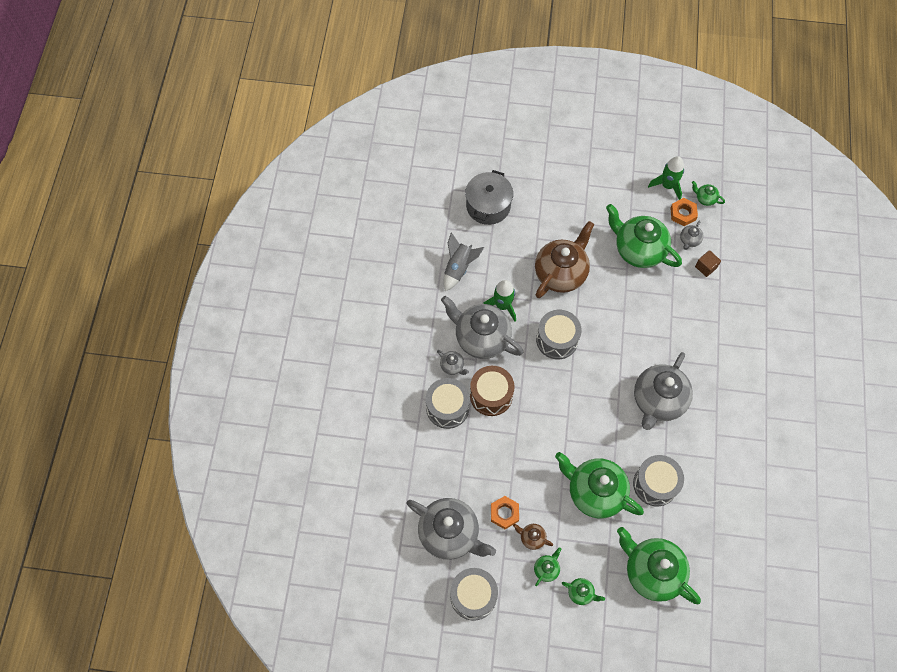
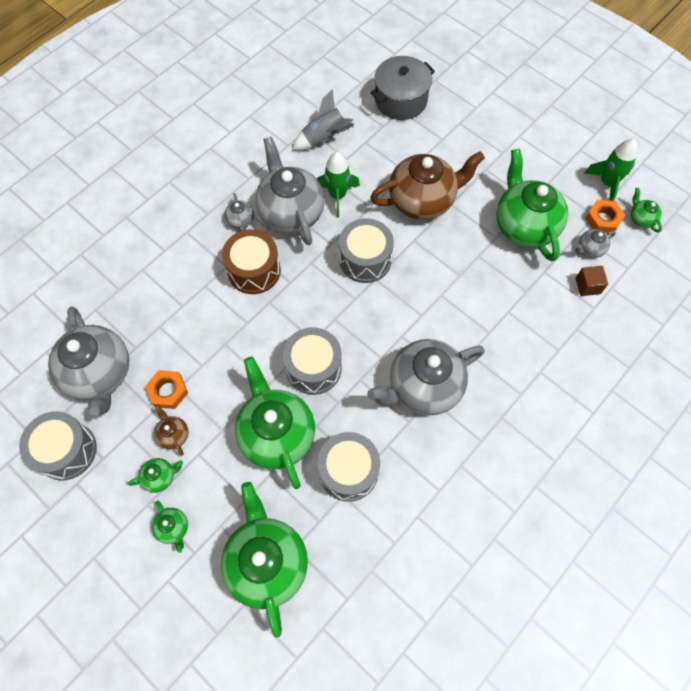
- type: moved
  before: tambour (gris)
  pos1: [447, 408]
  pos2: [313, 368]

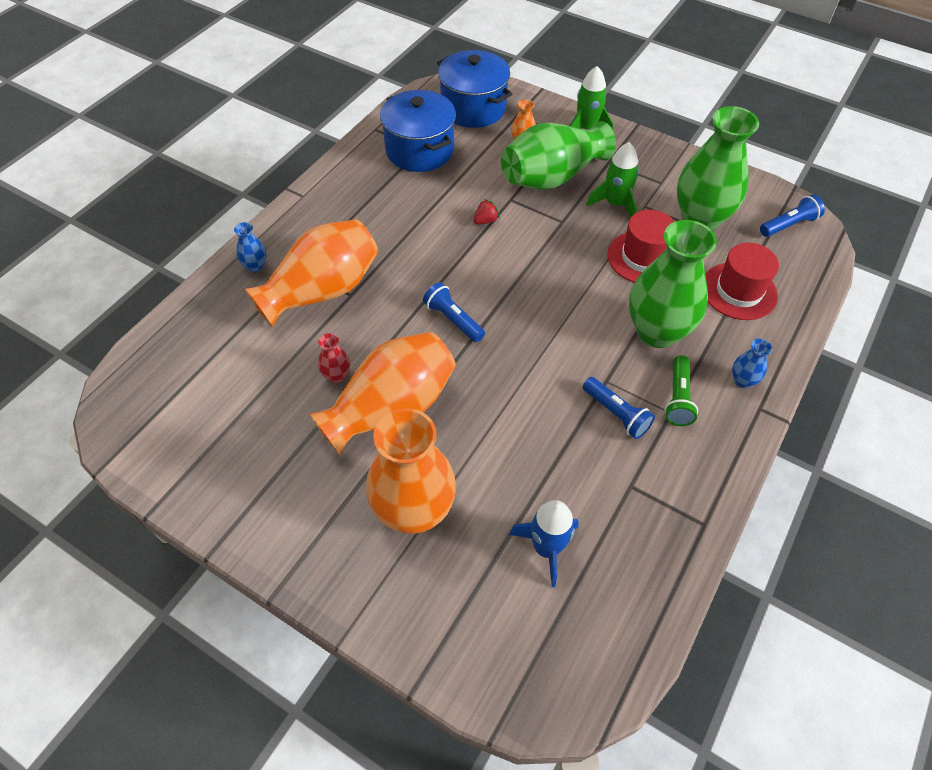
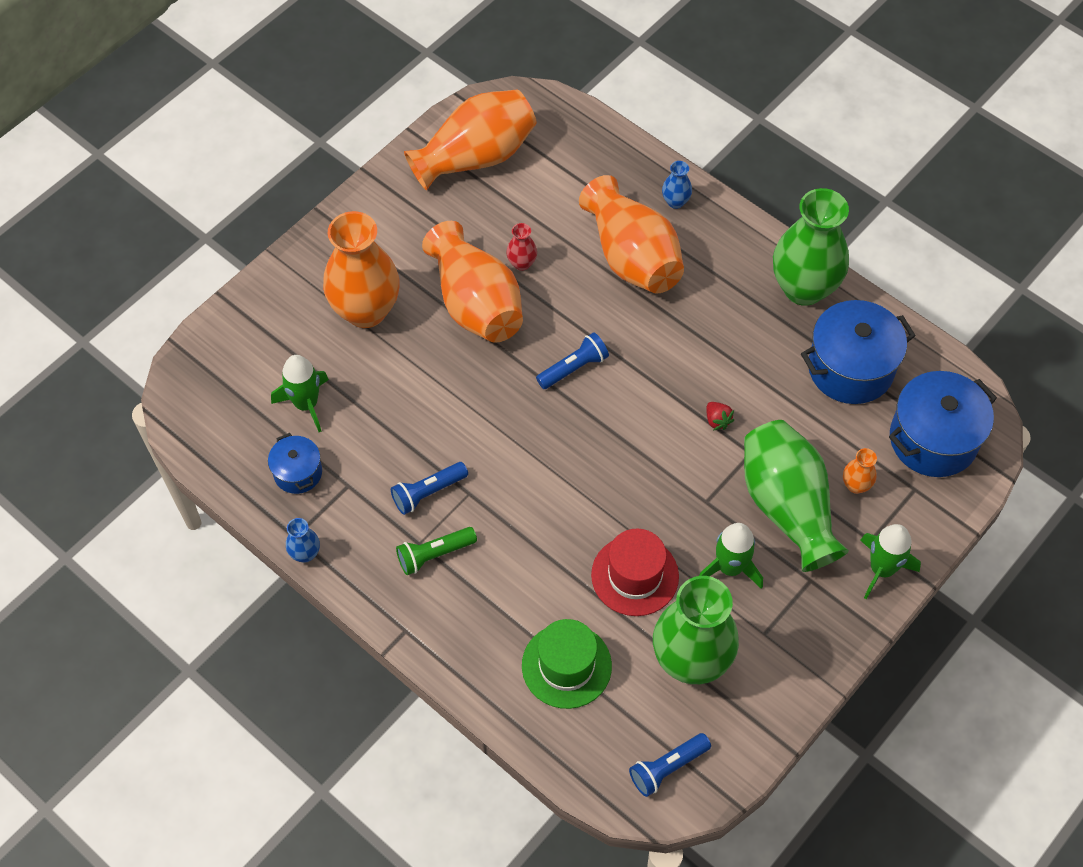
- type: added
  after: marmite (bleu)
  pos2: [298, 473]
- type: added
  after: vase (orange)
  pos2: [476, 157]
- type: moved
  before: vase (vert)
  pos1: [656, 332]
  pos2: [803, 288]
- type: moved
  before: vase (bleu)
  pos1: [742, 381]
  pos2: [305, 554]
- type: recoloured
  before: fusée (bleu)
  after: fusée (vert)
  pos1: [546, 548]
  pos2: [306, 404]
- type: recoloured
  before: chapeau (rouge)
  after: chapeau (vert)
  pos1: [739, 291]
  pos2: [566, 666]
- type: turned
  before: lampe de poche (vert)
  pos1: [677, 398]
  pos2: [434, 554]
  turn: -45
- type: turned
  before: lampe de poche (bleu)
  pos1: [789, 225]
  pos2: [667, 767]
  turn: 75

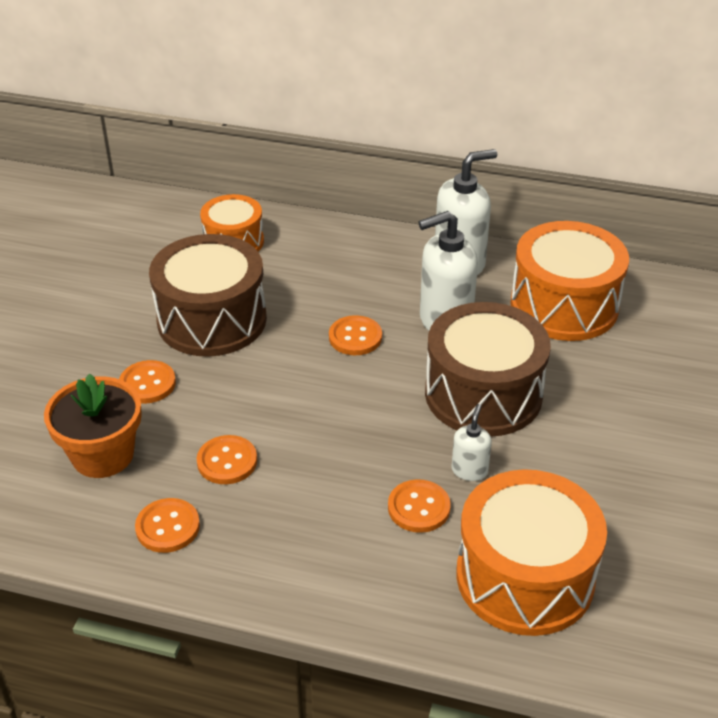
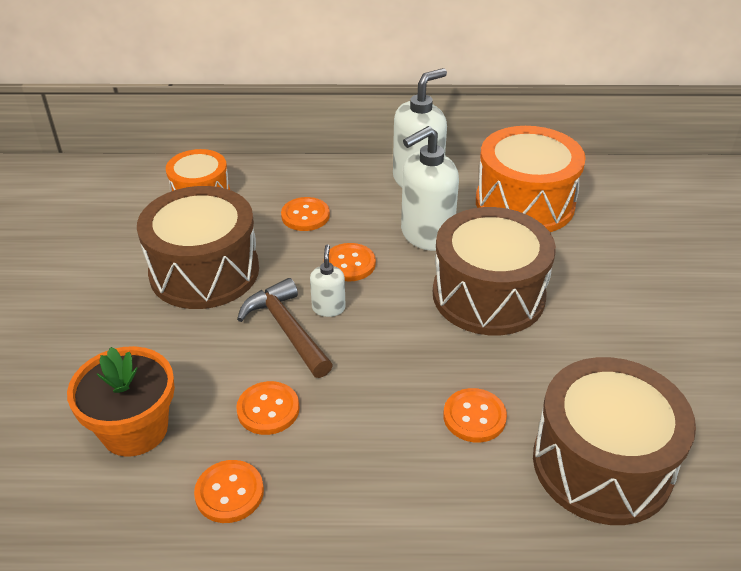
- type: added
  after: marteau (marron)
  pos2: [286, 329]
- type: moved
  before: bouton (orange)
  pos1: [147, 384]
  pos2: [305, 216]
- type: moved
  before: distributeur de savon (blanc)
  pos1: [469, 470]
  pos2: [328, 308]
- type: recoloured
  before: tambour (orange)
  after: tambour (marron)
  pos1: [525, 577]
  pos2: [602, 464]

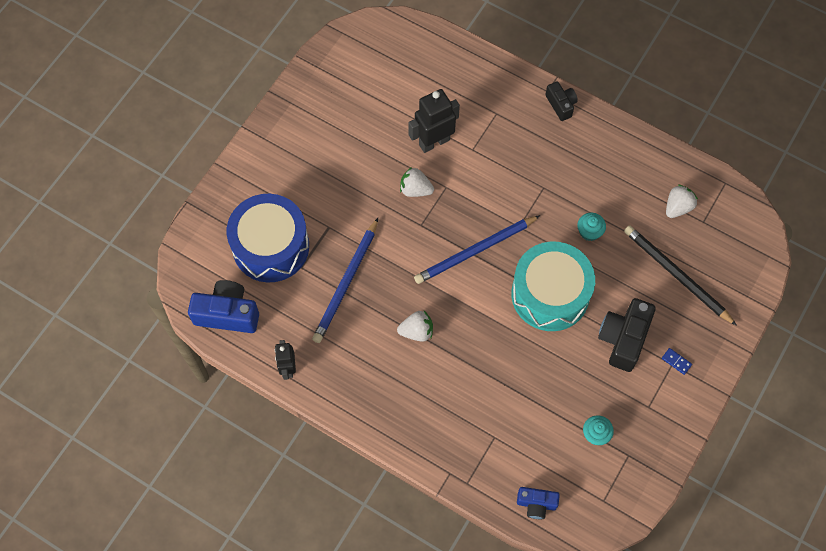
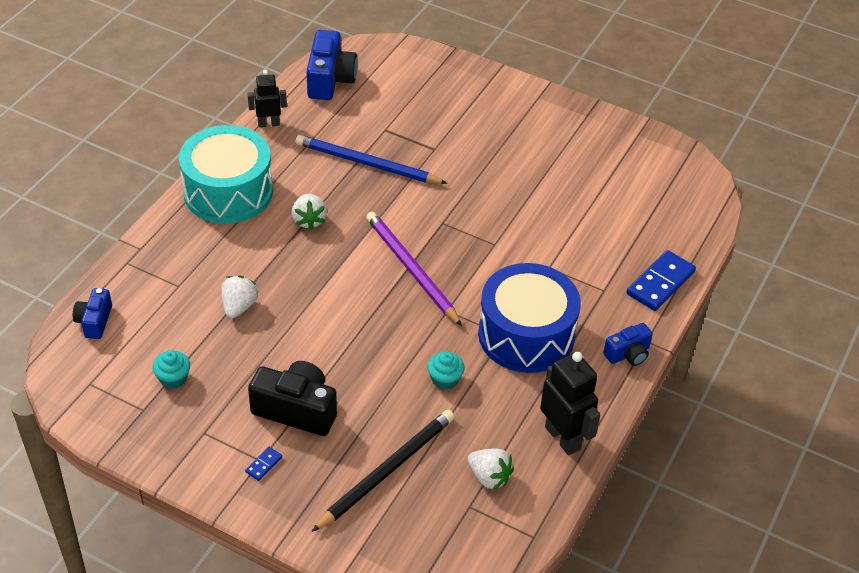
- type: added
  after: domino (bleu)
  pos2: [660, 283]
- type: moved
  before: tambour (bleu)
  pos1: [271, 246]
  pos2: [526, 335]
- type: moved
  before: fraise (blanc)
  pos1: [415, 189]
  pos2: [239, 306]
- type: moved
  before: robot (noir)
  pos1: [434, 142]
  pos2: [563, 438]
- type: moved
  before: tambour (turquoise)
  pos1: [550, 294]
  pos2: [228, 192]
- type: recoloured
  before: crayon (bleu)
  after: crayon (violet)
  pos1: [475, 251]
  pos2: [411, 269]
- type: recoloured
  before: appareil photo (noir)
  after: appareil photo (bleu)
  pos1: [561, 105]
  pos2: [628, 354]

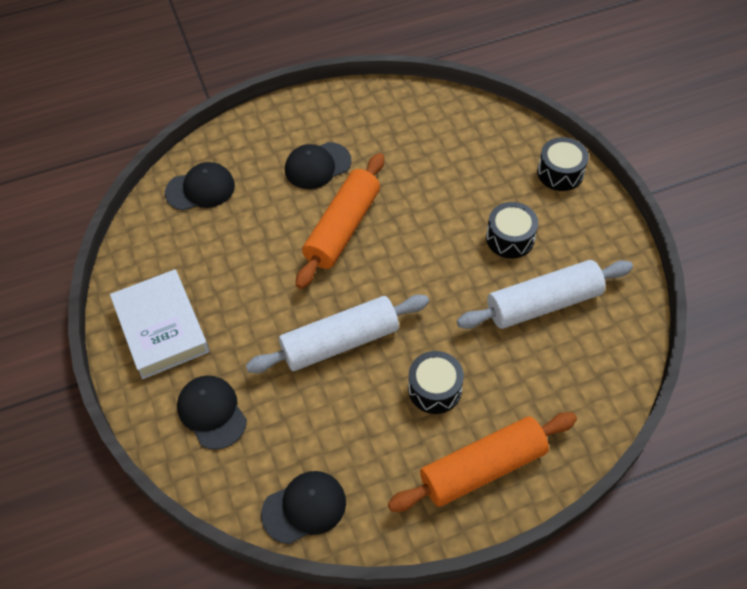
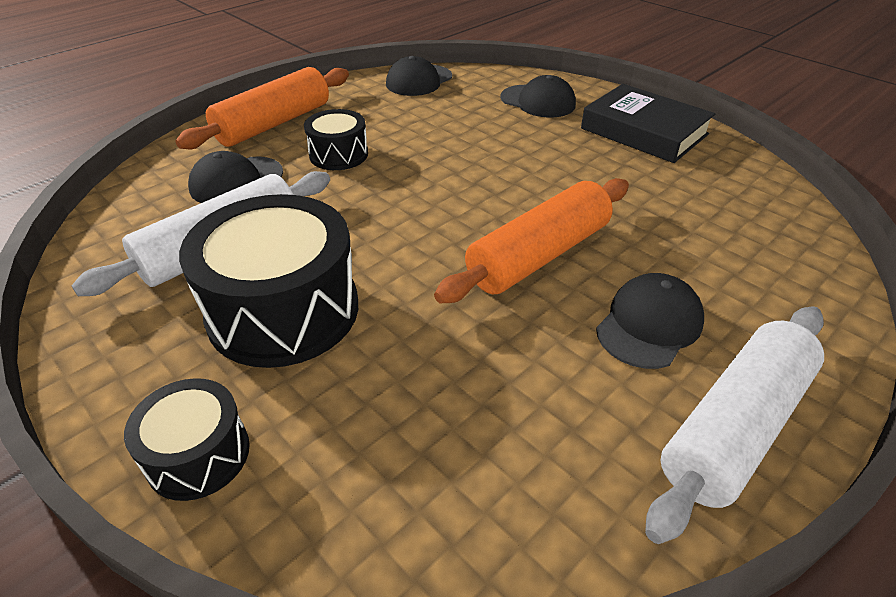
- type: moved
  before: casquette (noir)
  pos1: [200, 189]
  pos2: [236, 181]
- type: moved
  before: rouleau à pâtisserie (blanc)
  pos1: [340, 342]
  pos2: [735, 427]
- type: recoloured
  before: livre (blanc)
  after: livre (noir)
  pos1: [161, 328]
  pos2: [644, 131]
- type: turned
  before: rouleau à pâtisserie (orange)
  pos1: [342, 228]
  pos2: [539, 256]
  turn: 45
- type: resized
  before: tambour (noir)
  pos1: [510, 238]
  pos2: [283, 310]
  scale: 1.87

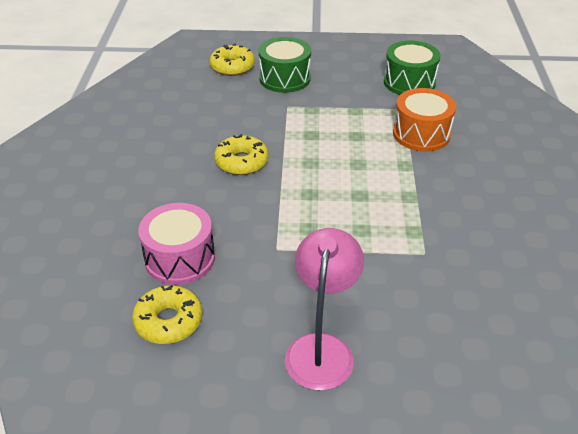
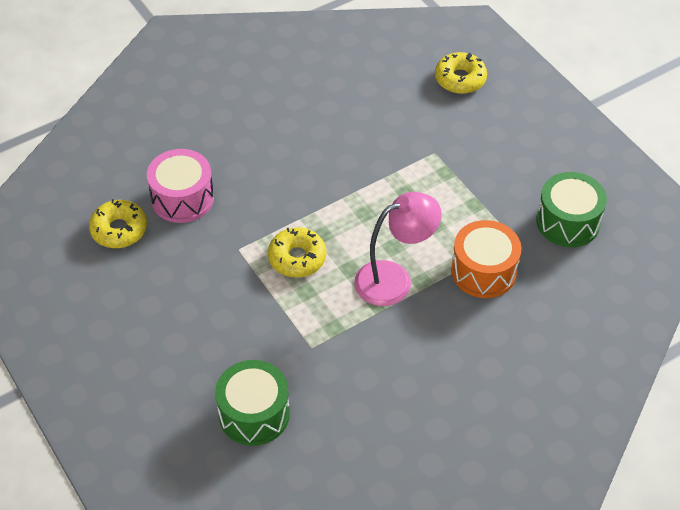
- type: moved
  before: beignet (jaune)
  pos1: [241, 162]
  pos2: [297, 258]
- type: moved
  before: tambour (vert)
  pos1: [285, 78]
  pos2: [254, 414]
- type: moved
  before: lampe (rose)
  pos1: [321, 348]
  pos2: [394, 279]

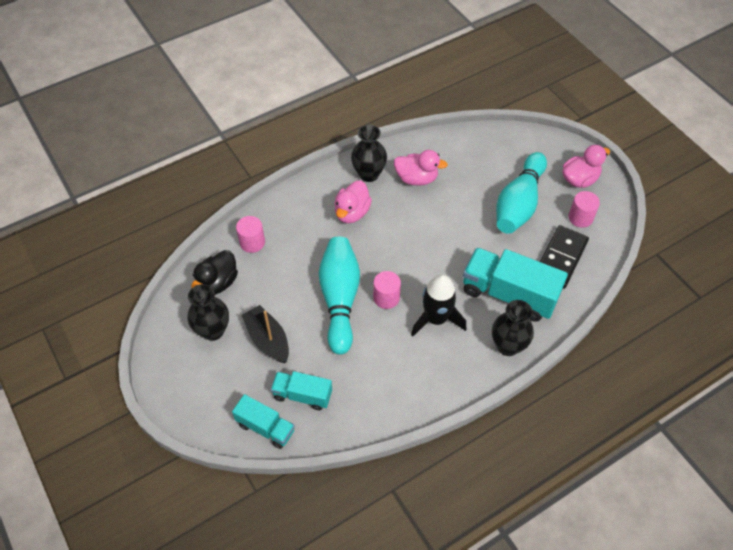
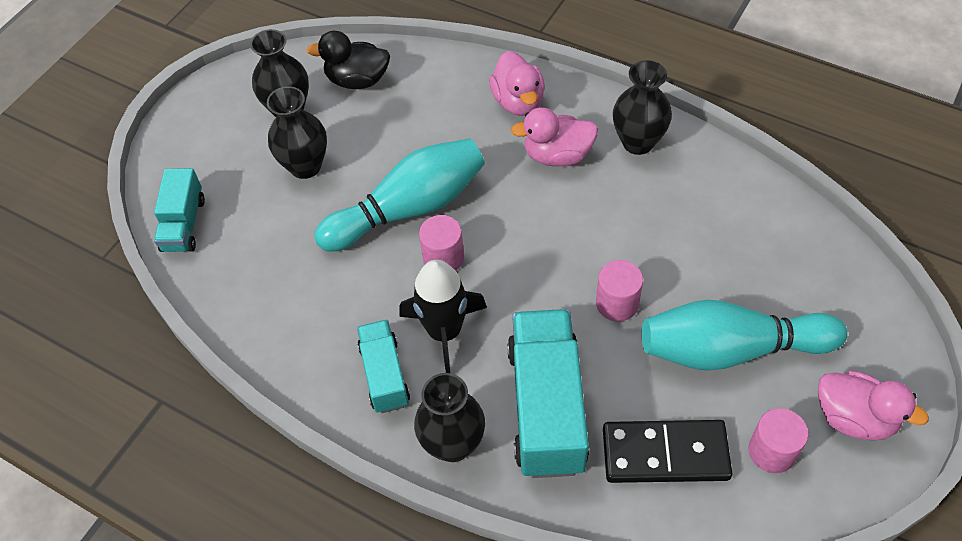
- type: moved
  before: cylindre (rose)
  pos1: [252, 242]
  pos2: [617, 303]
- type: moved
  before: camion (turquoise)
  pos1: [302, 395]
  pos2: [385, 375]
- type: moved
  before: canard (rose)
  pos1: [416, 178]
  pos2: [518, 102]
- type: replaced
  before: bateau (noir)
  after: vase (noir)
  pos1: [268, 339]
  pos2: [305, 166]

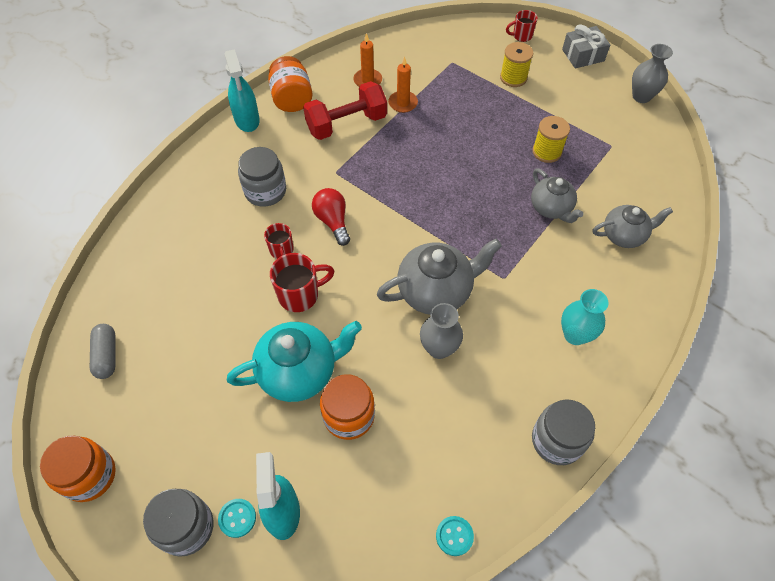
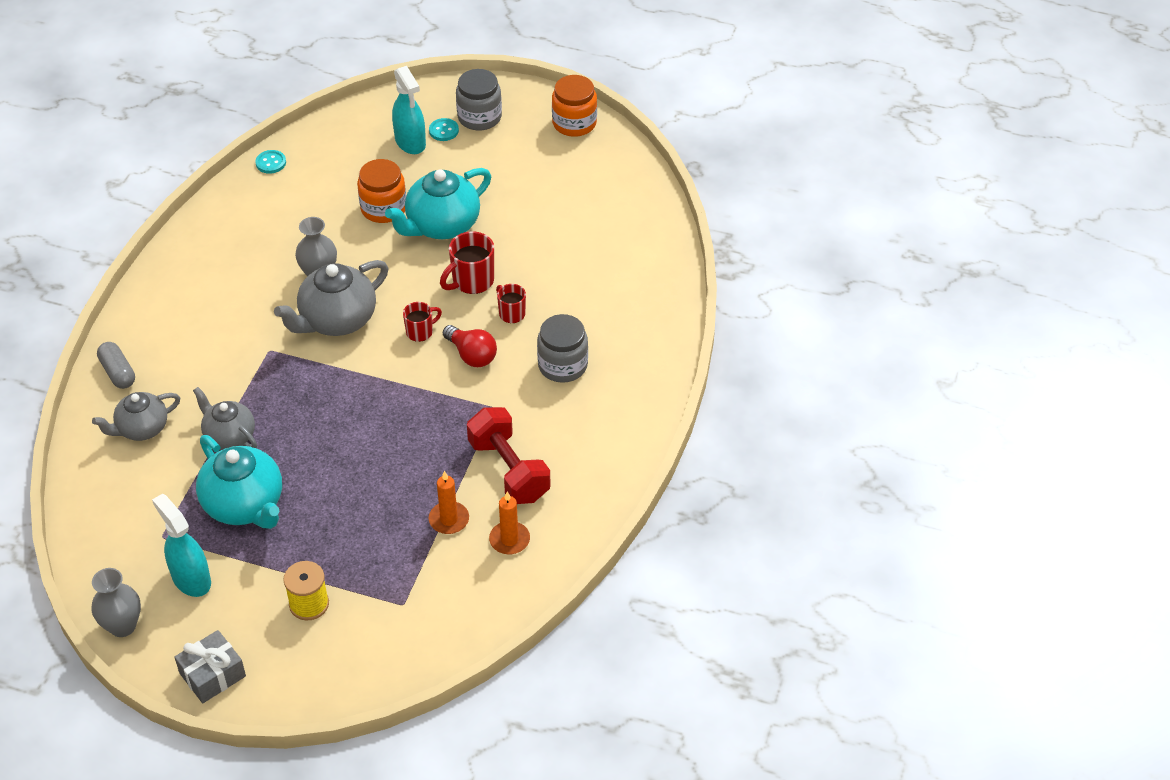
- type: removed
  before: bocal (orange)
  pos1: [292, 99]
- type: removed
  before: bocal (gris)
  pos1: [557, 440]
- type: removed
  before: vase (turquoise)
  pos1: [575, 335]
- type: moved
  before: gélule (gris)
  pos1: [106, 355]
  pos2: [118, 372]
- type: moved
  before: vaporisateur (turquoise)
  pos1: [247, 120]
  pos2: [191, 579]
- type: moved
  before: tasse (rouge)
  pos1: [521, 36]
  pos2: [420, 332]
- type: replaced
  before: bobine (jaune)
  after: théière (turquoise)
  pos1: [547, 152]
  pos2: [244, 505]
- type: turned
  before: haltère (rouge)
  pos1: [346, 124]
  pos2: [509, 470]
  turn: -75

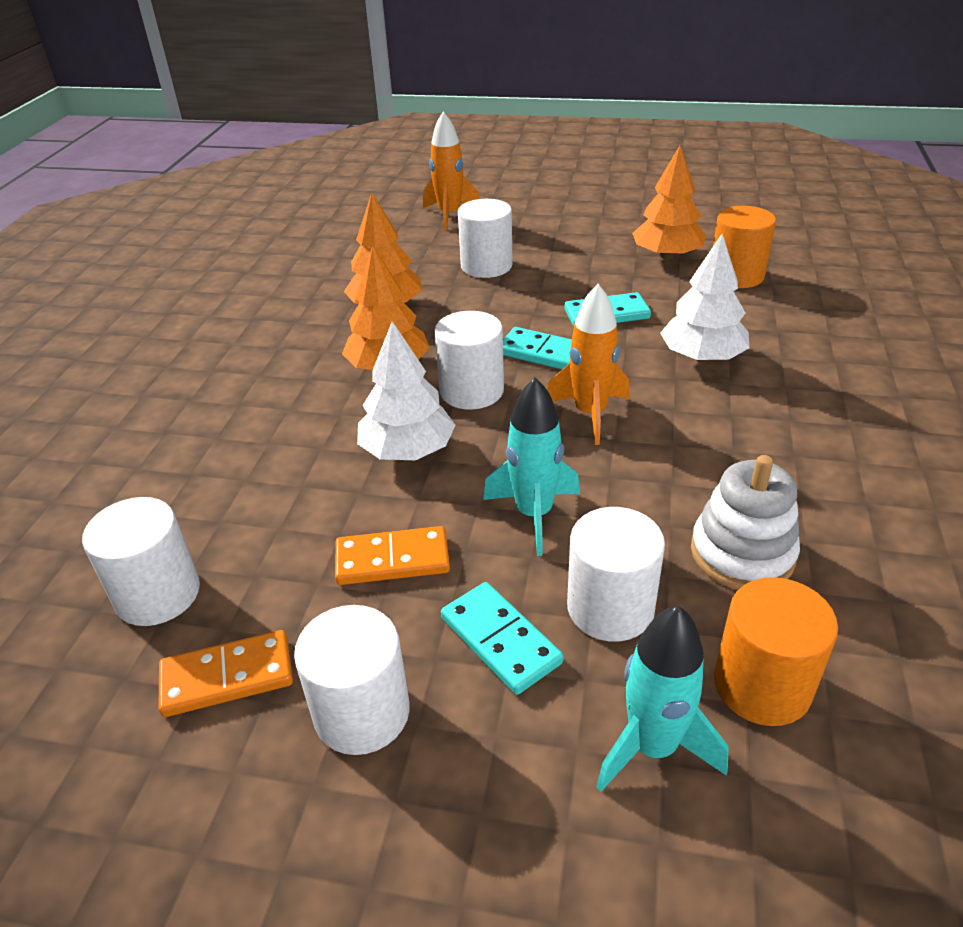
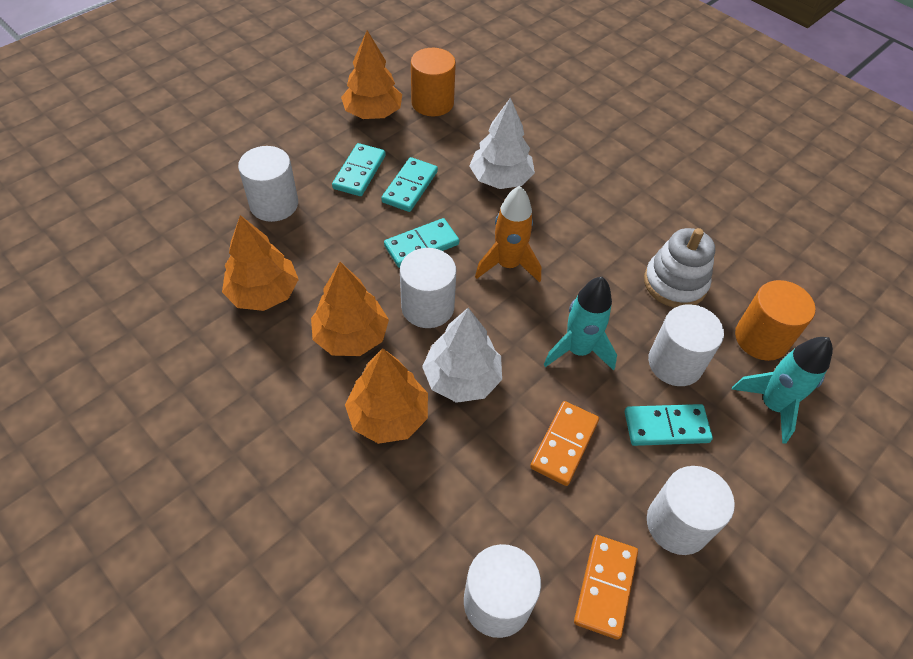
- type: removed
  before: fusée (orange)
  pos1: [449, 215]
- type: added
  after: domino (turquoise)
  pos2: [359, 172]
- type: added
  after: arbre (orange)
  pos2: [388, 416]

